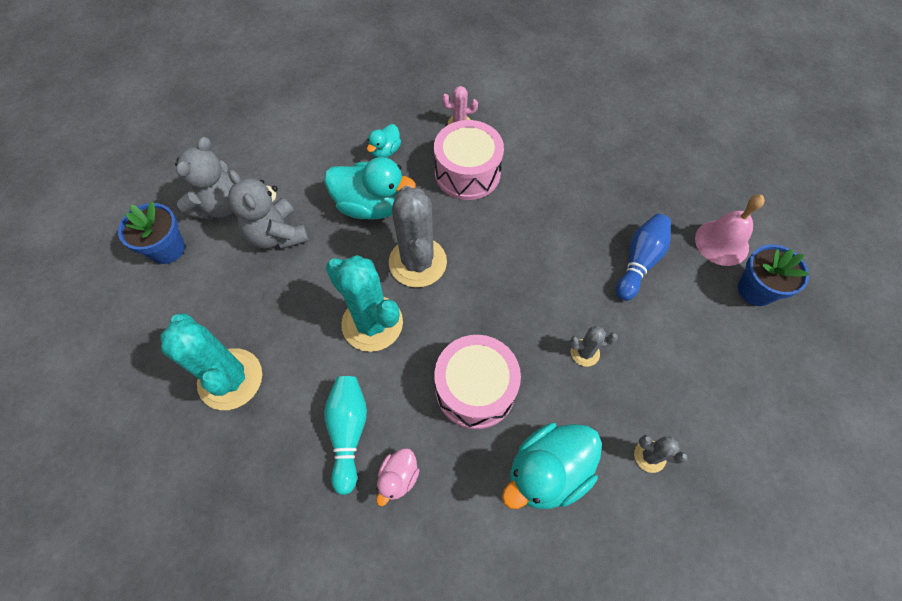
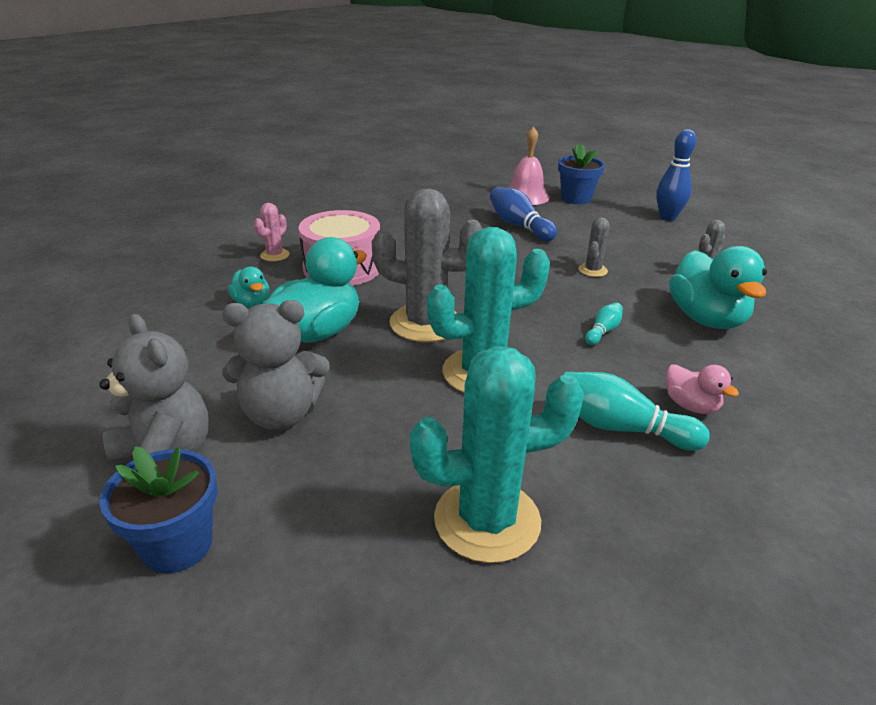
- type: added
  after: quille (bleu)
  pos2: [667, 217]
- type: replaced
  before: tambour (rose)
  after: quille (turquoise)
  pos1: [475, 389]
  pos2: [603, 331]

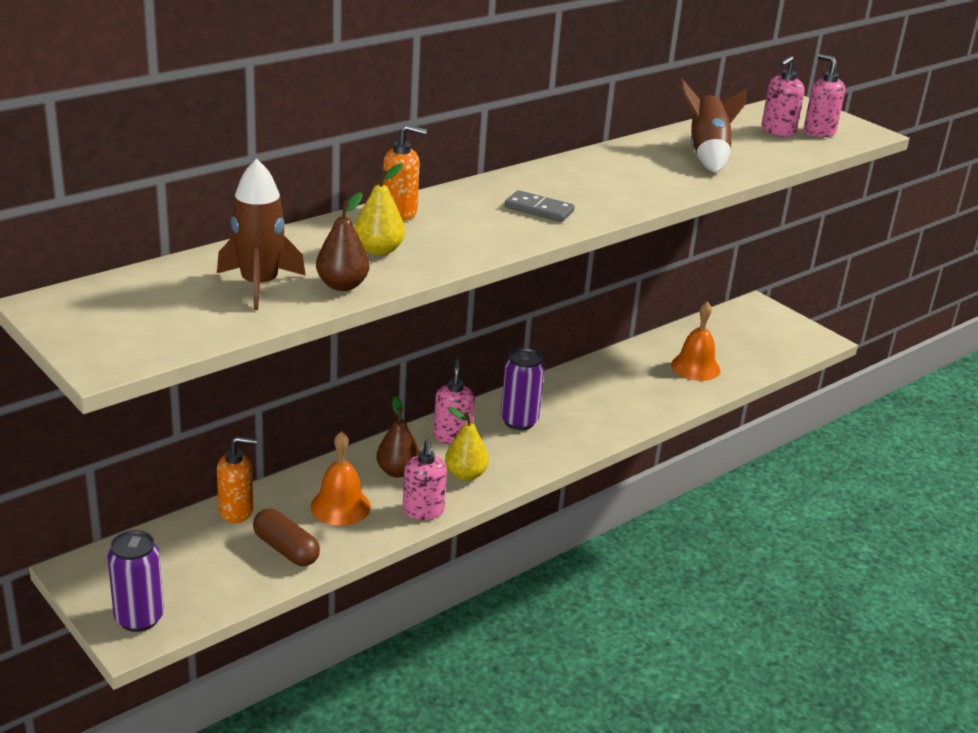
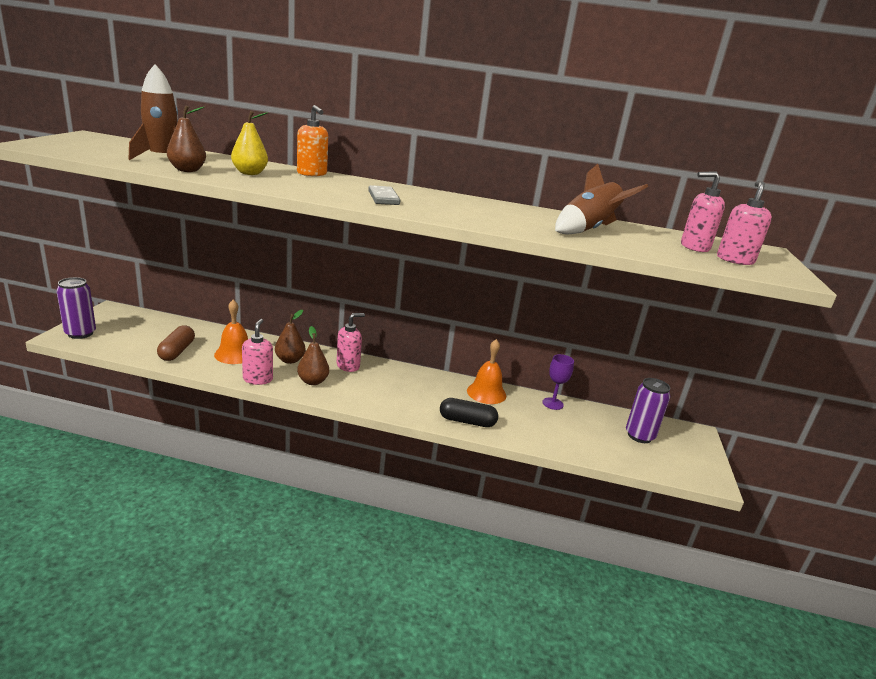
- type: removed
  before: distributeur de savon (orange)
  pos1: [236, 511]
- type: added
  after: gélule (noir)
  pos2: [467, 421]
- type: added
  after: verre à pied (violet)
  pos2: [552, 403]
- type: moved
  before: canette (violet)
  pos1: [519, 421]
  pos2: [639, 436]
- type: moved
  before: cloche (orange)
  pos1: [695, 367]
  pos2: [486, 393]
- type: recoloured
  before: poire (jaune)
  after: poire (marron)
  pos1: [465, 475]
  pos2: [313, 381]
- type: turned
  before: distributeur de savon (rose)
  pos1: [423, 511]
  pos2: [258, 379]
  turn: 135

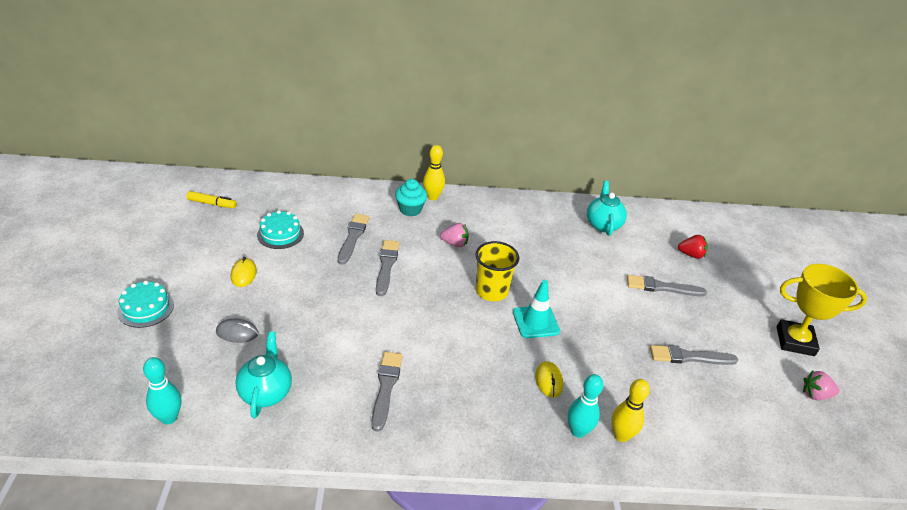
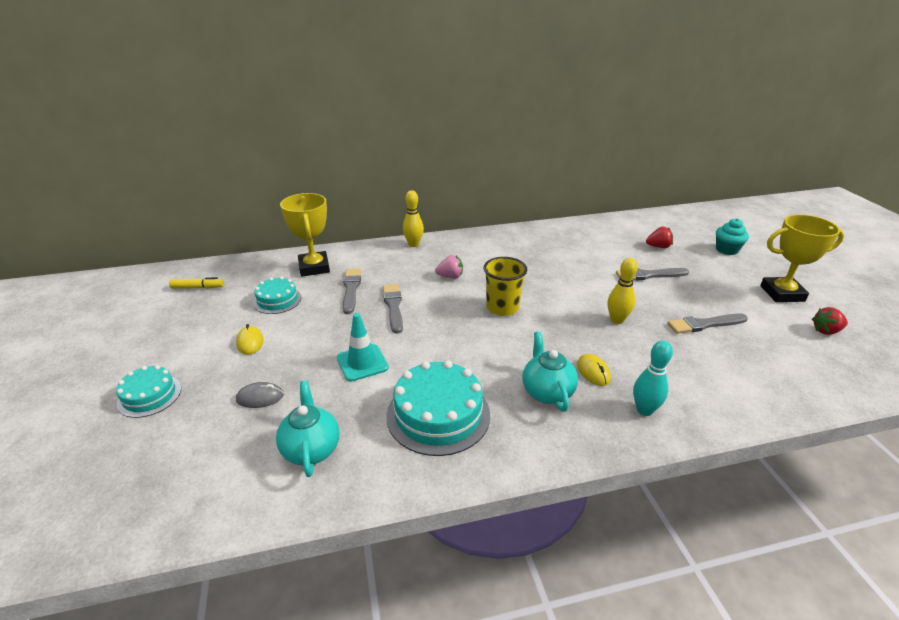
- type: removed
  before: quille (turquoise)
  pos1: [169, 418]
- type: added
  after: trophée (jaune)
  pos2: [314, 267]
- type: moved
  before: muffin (turquoise)
  pos1: [410, 209]
  pos2: [726, 250]
- type: moved
  before: cône de chantier (turquoise)
  pos1: [535, 322]
  pos2: [362, 363]
- type: moved
  before: théière (turquoise)
  pos1: [603, 224]
  pos2: [547, 392]
- type: moved
  before: quille (jaune)
  pos1: [621, 435]
  pos2: [617, 320]
- type: replaced
  before: pinceau (gris)
  after: gâteau (turquoise)
  pos1: [386, 387]
  pos2: [438, 414]
- type: recoloured
  before: fraise (rose)
  after: fraise (rouge)
  pos1: [815, 395]
  pos2: [826, 331]

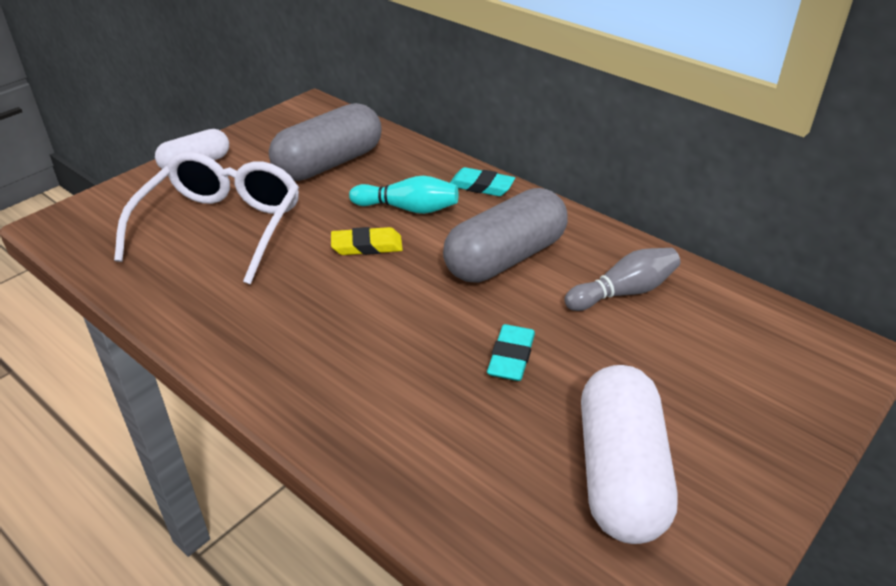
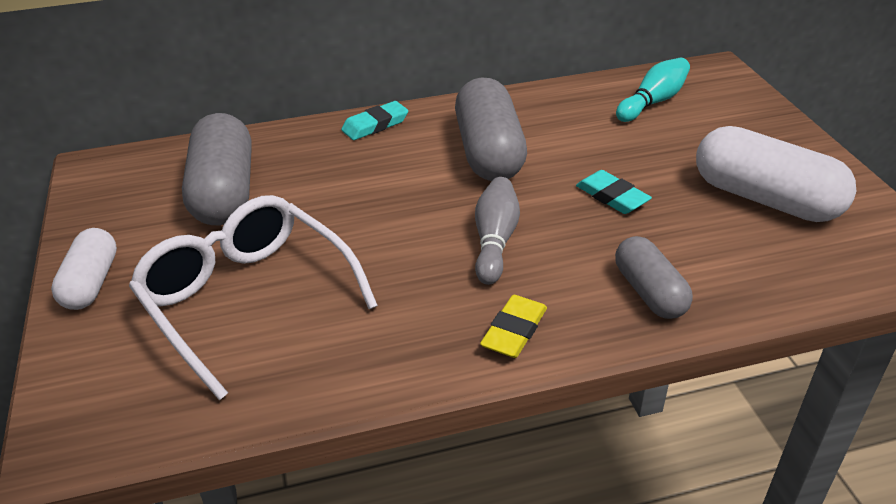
- type: added
  after: gélule (gris)
  pos2: [649, 292]
- type: moved
  before: gomme (jaune)
  pos1: [367, 246]
  pos2: [514, 331]
- type: moved
  before: quille (turquoise)
  pos1: [408, 208]
  pos2: [653, 102]
- type: moved
  before: quille (gris)
  pos1: [623, 292]
  pos2: [495, 241]

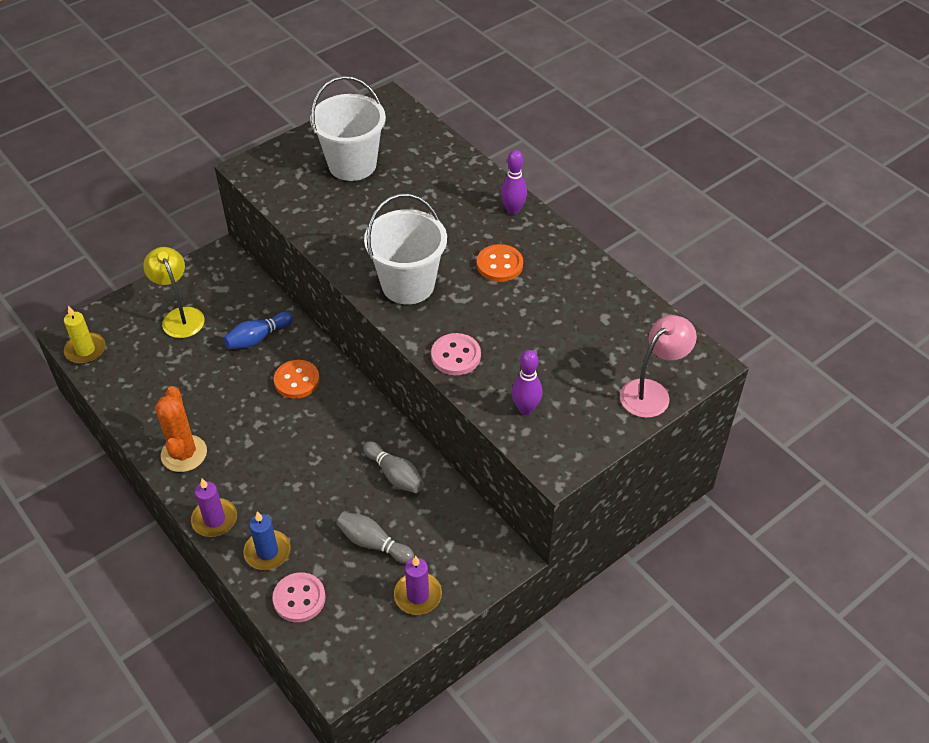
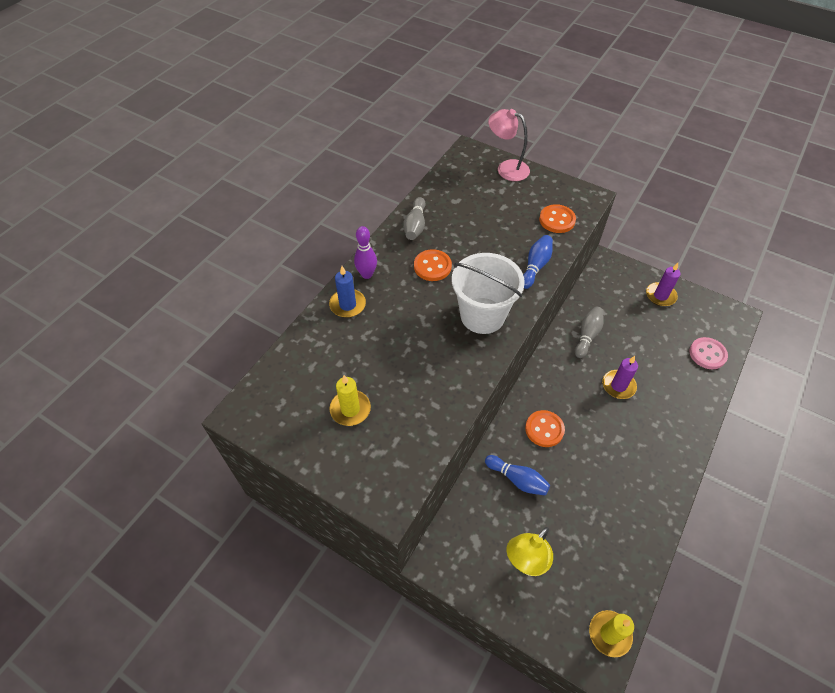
- type: removed
  before: cactus (orange)
  pos1: [184, 453]
- type: moved
  before: bougie (violet)
  pos1: [214, 519]
  pos2: [618, 386]
- type: moved
  before: bougie (bleu)
  pos1: [267, 552]
  pos2: [347, 305]
- type: moved
  before: quille (gris)
  pos1: [373, 543]
  pos2: [415, 225]
- type: replaced
  before: seau (blanc)
  after: bougie (jaune)
  pos1: [352, 164]
  pos2: [350, 409]
- type: replaced
  before: bouton (rose)
  after: quille (bleu)
  pos1: [456, 356]
  pos2: [535, 266]
- type: replaced
  before: quille (violet)
  after: bouton (orange)
  pos1: [525, 409]
  pos2: [557, 220]

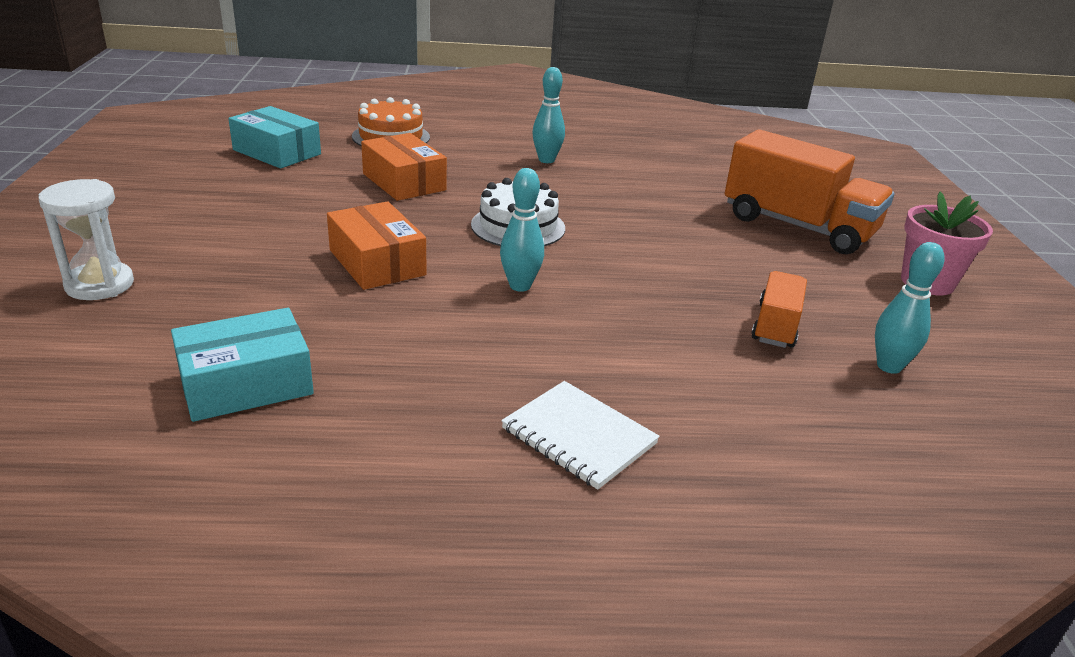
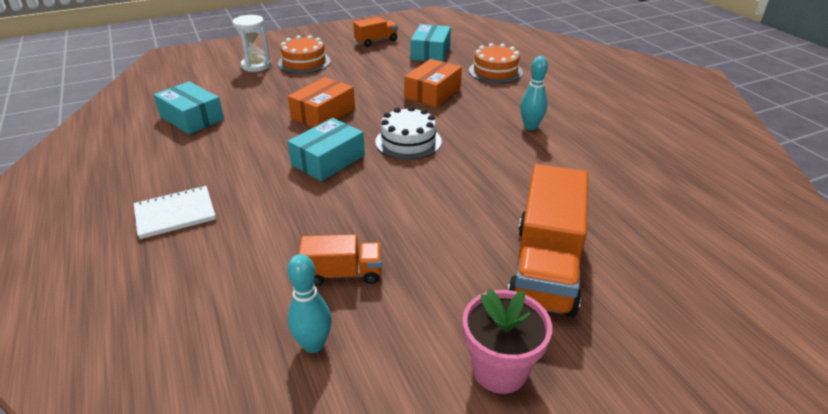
- type: added
  after: gâteau (orange)
  pos2: [304, 62]
- type: added
  after: camion (orange)
  pos2: [376, 41]
- type: replaced
  before: quille (turquoise)
  after: boîte (turquoise)
  pos1: [520, 286]
  pos2: [328, 160]
- type: turned
  before: carnet (blanc)
  pos1: [578, 436]
  pos2: [175, 213]
  turn: 45

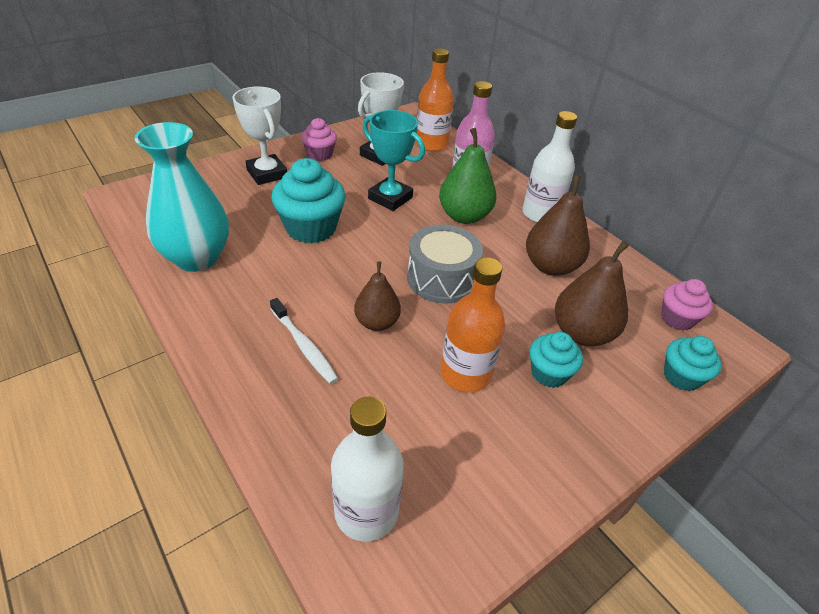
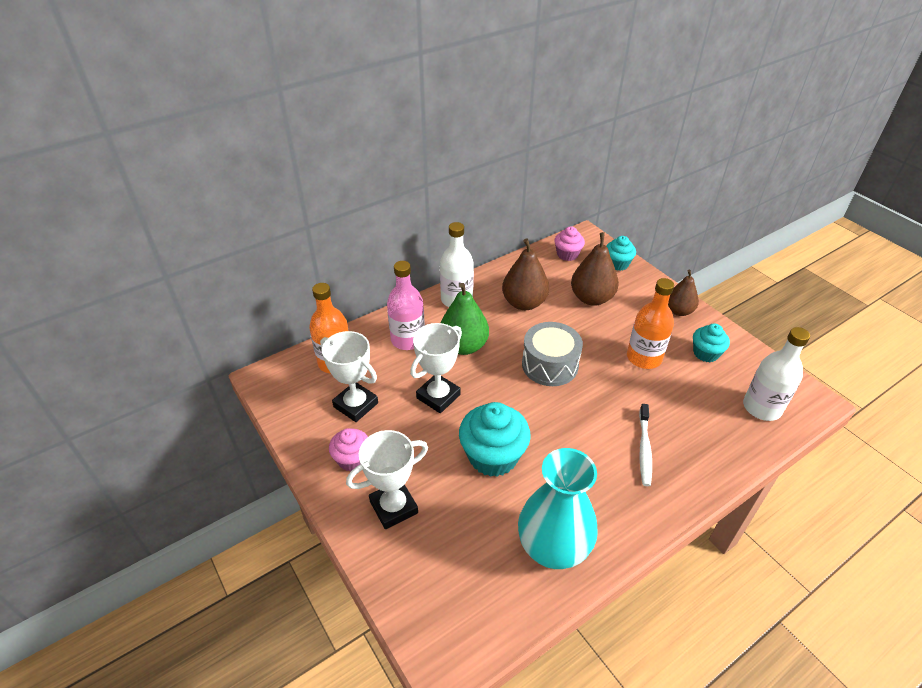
- type: moved
  before: poire (marron)
  pos1: [377, 322]
  pos2: [678, 311]
- type: moved
  before: muffin (turquoise)
  pos1: [549, 373]
  pos2: [705, 353]
- type: recoloured
  before: trophée (turquoise)
  after: trophée (blanc)
  pos1: [390, 198]
  pos2: [438, 396]
- type: turned
  before: brosse à dents (blanc)
  pos1: [304, 346]
  pos2: [644, 448]
  turn: 135

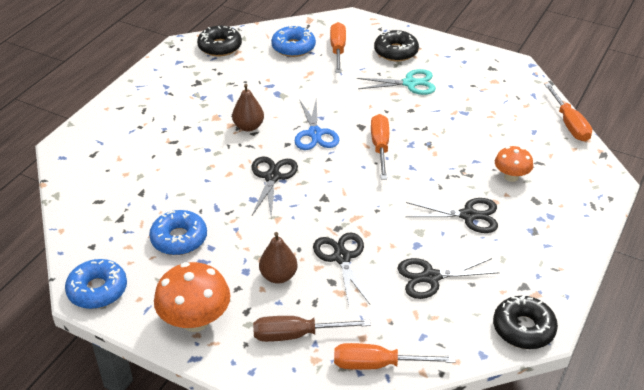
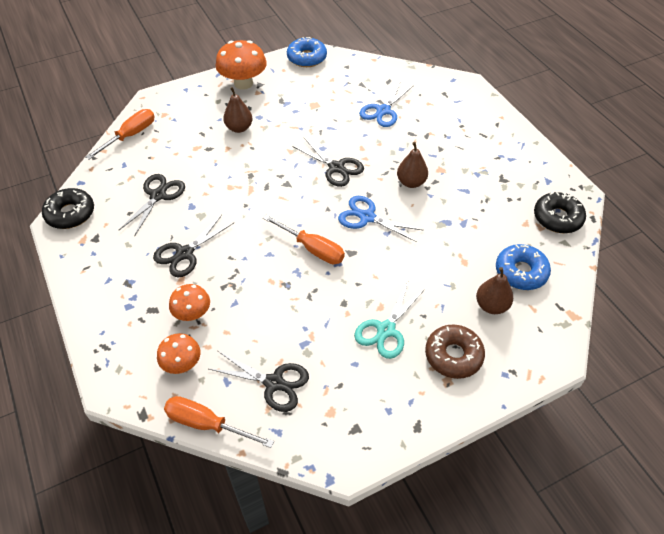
- type: removed
  before: beignet (bleu)
  pos1: [179, 239]
- type: removed
  before: tournevis (marron)
  pos1: [296, 335]
- type: added
  after: champignon (orange)
  pos2: [182, 364]
- type: added
  after: ciseaux (bleu)
  pos2: [383, 111]
- type: moved
  before: ciseaux (noir)
  pos1: [342, 257]
  pos2: [274, 383]
- type: replaced
  before: tournevis (orange)
  after: poire (marron)
  pos1: [338, 50]
  pos2: [491, 305]
- type: recoloured
  before: beignet (noir)
  after: beignet (marron)
  pos1: [396, 52]
  pos2: [453, 355]

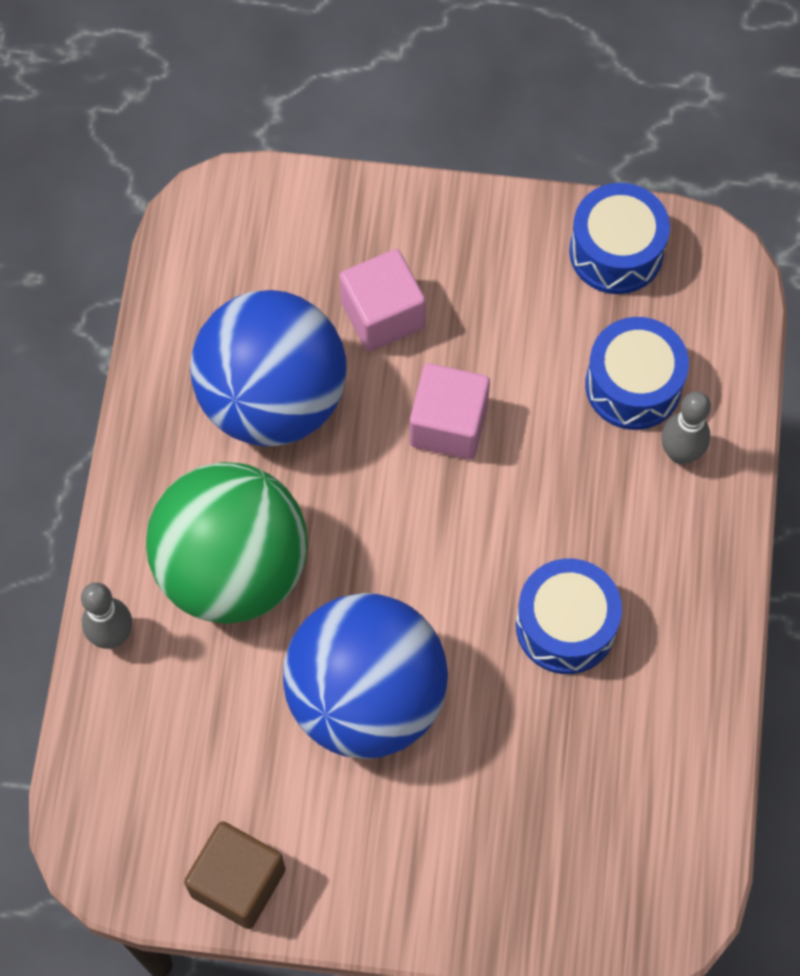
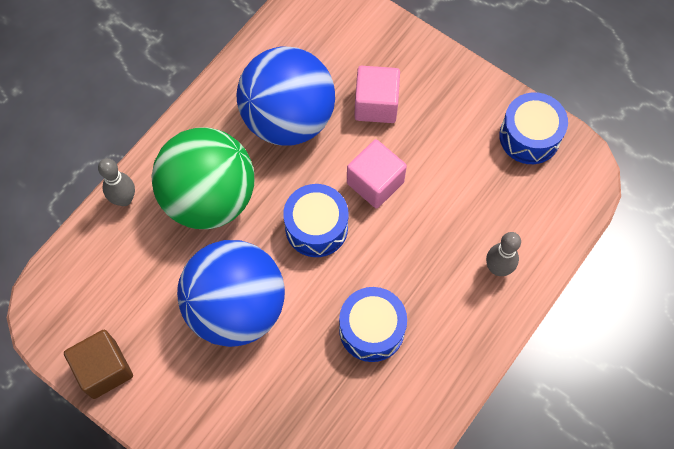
- type: moved
  before: tambour (bleu)
  pos1: [633, 385]
  pos2: [316, 227]

